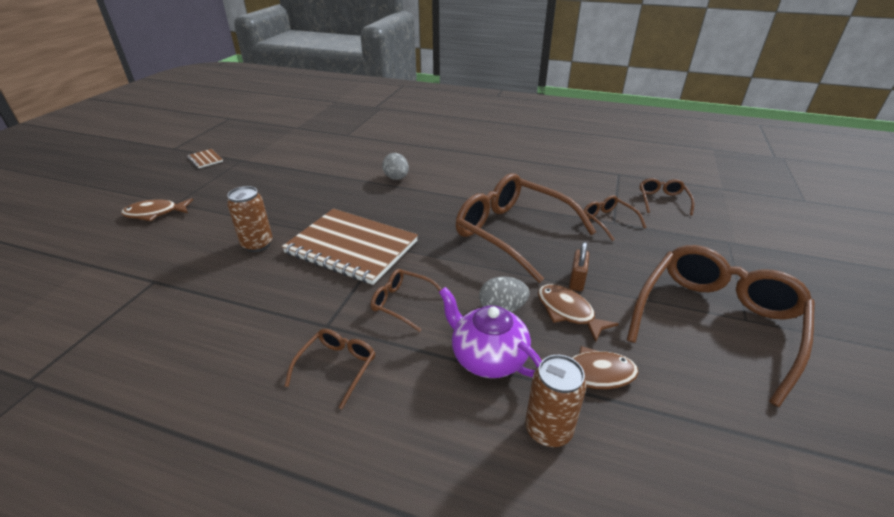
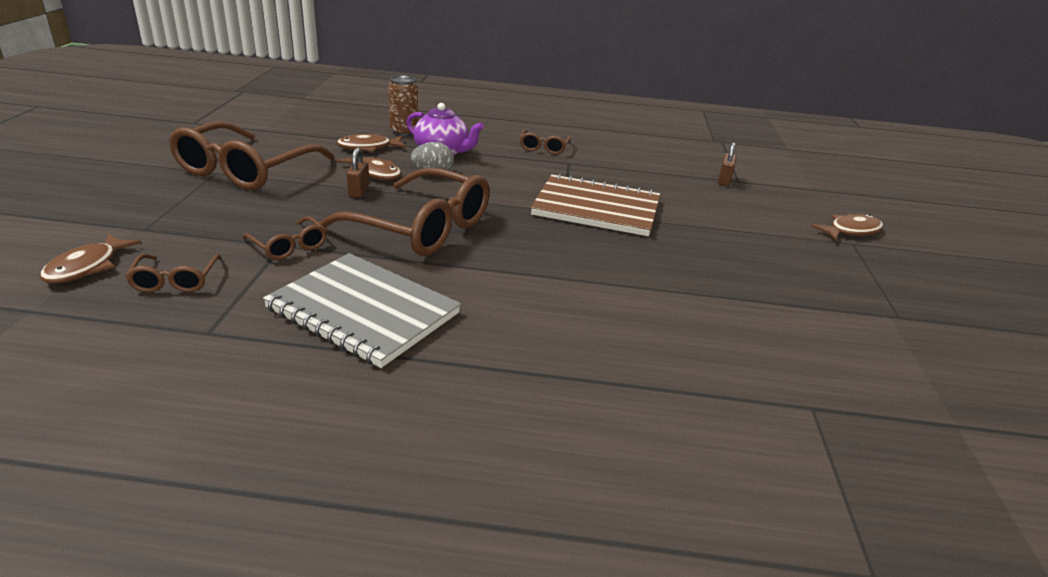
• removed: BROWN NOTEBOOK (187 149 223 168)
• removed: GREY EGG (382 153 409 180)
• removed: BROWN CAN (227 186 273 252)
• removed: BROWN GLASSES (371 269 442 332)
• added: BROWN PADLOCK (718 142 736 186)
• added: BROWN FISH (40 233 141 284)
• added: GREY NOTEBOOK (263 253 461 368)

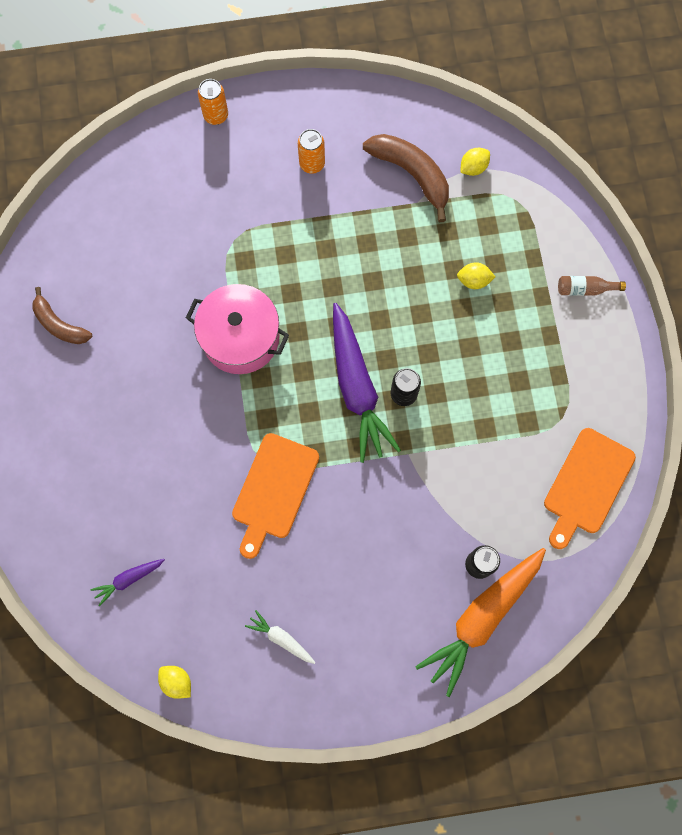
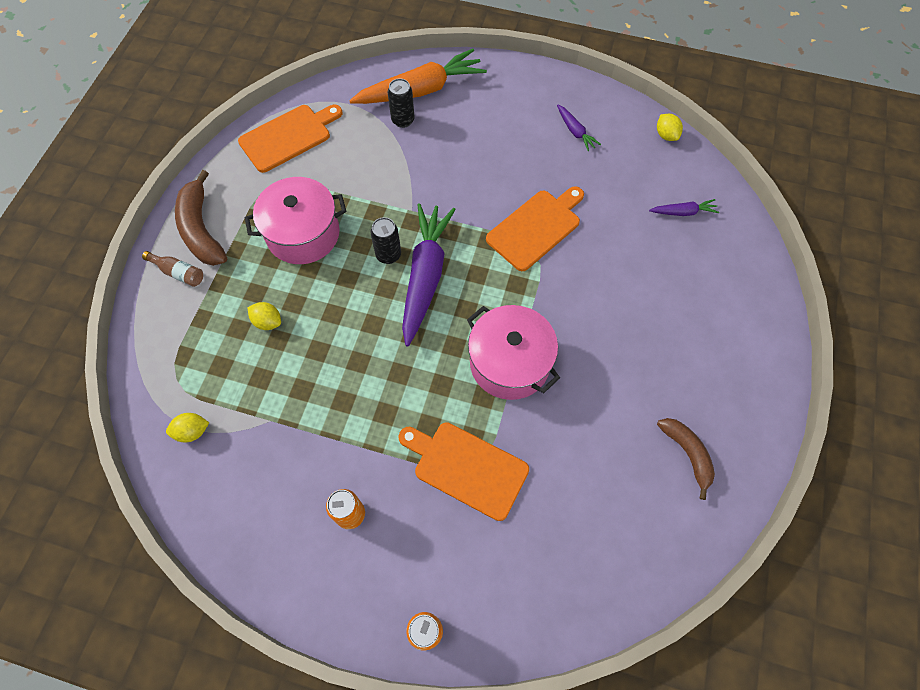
• moved: BROWN BANANA (363 134 449 222) to (175 170 227 266)
• recoloured: WHITE CARROT (245 610 316 664) to PURPLE CARROT (557 105 601 151)
• added: PINK POT (245 177 346 264)
• added: ORANGE CUTTING BOARD (399 422 529 521)

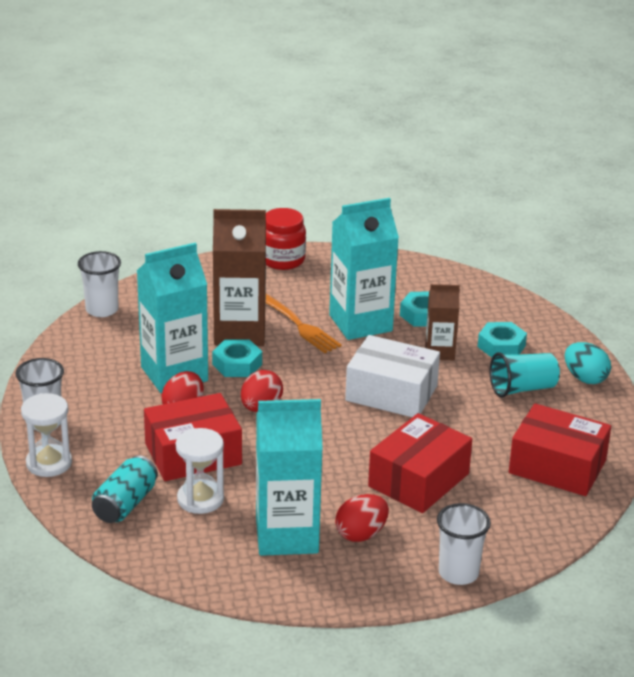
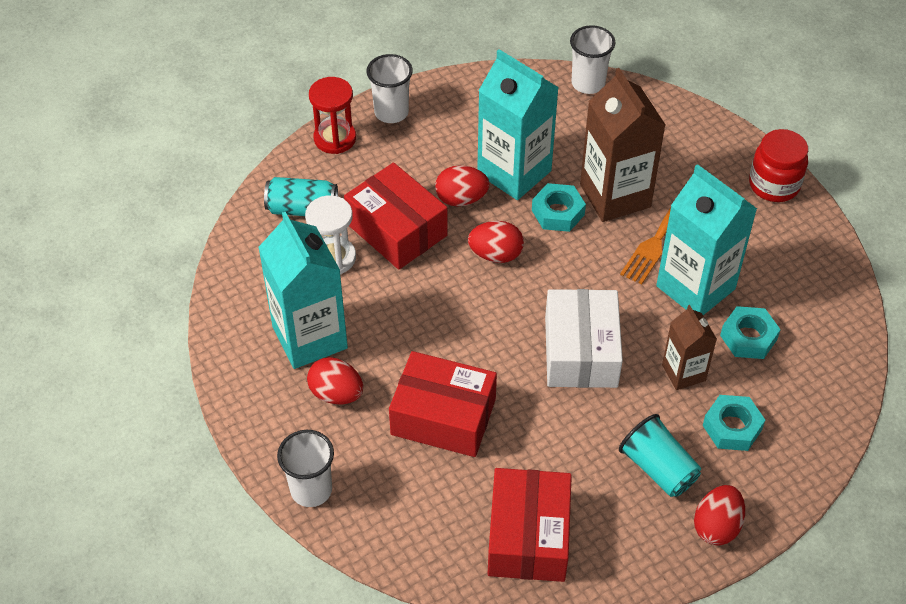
• recoloured: TURQUOISE EGG (565 342 611 384) to RED EGG (694 485 745 546)
• recoloured: WHITE HOURGLASS (21 393 72 477) to RED HOURGLASS (309 77 356 154)

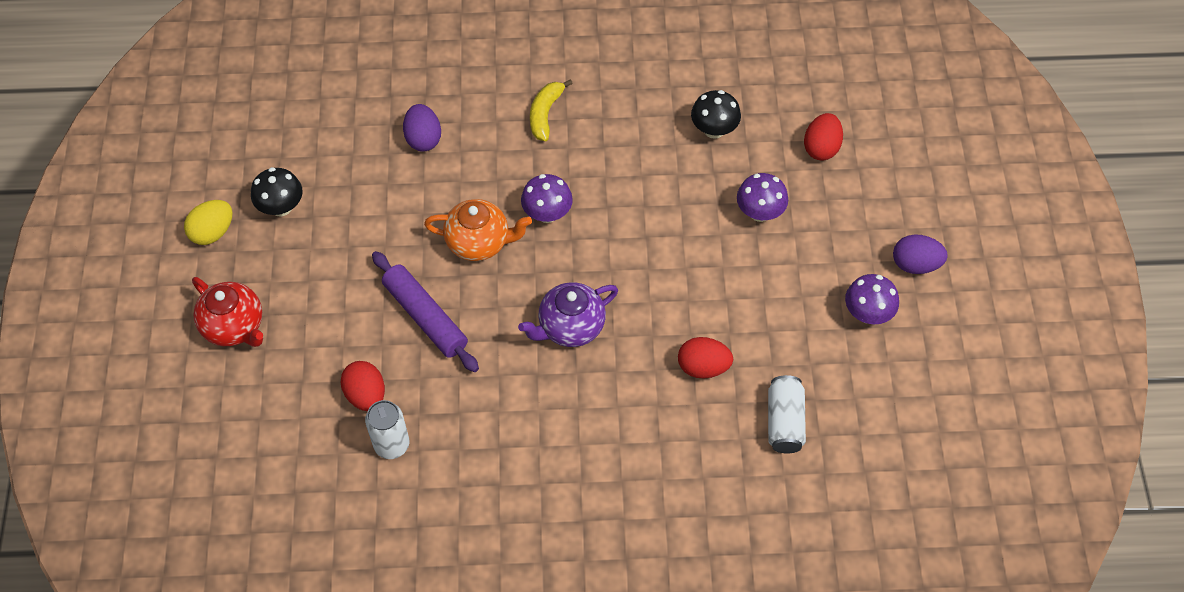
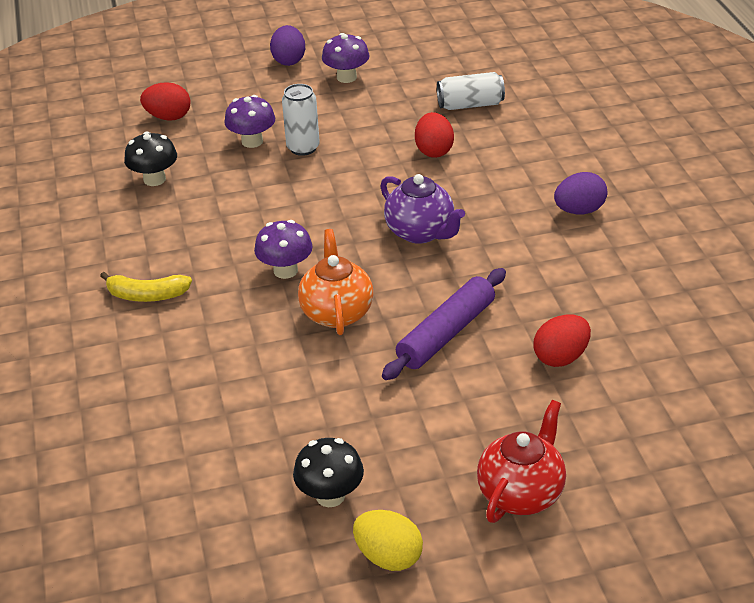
• moved: PURPLE EGG (403 104 441 152) to (554 172 607 215)
• moved: WHITE CAN (365 400 409 459) to (282 84 320 156)

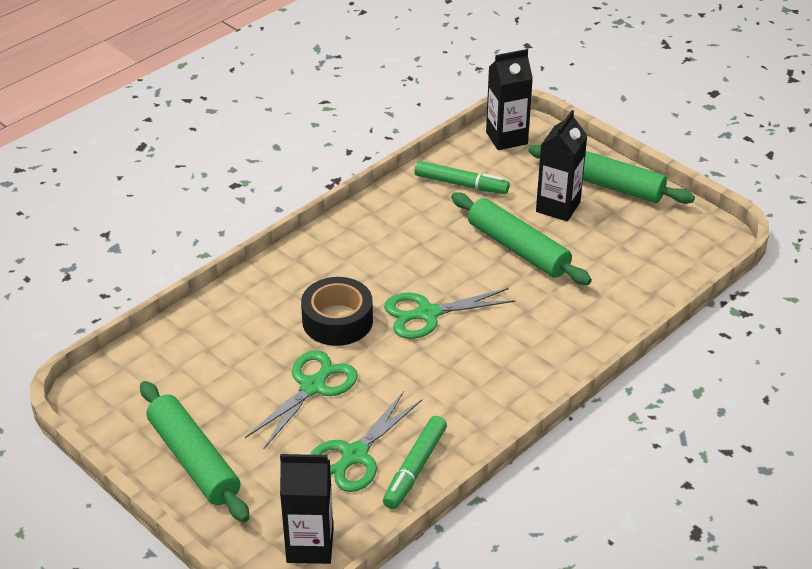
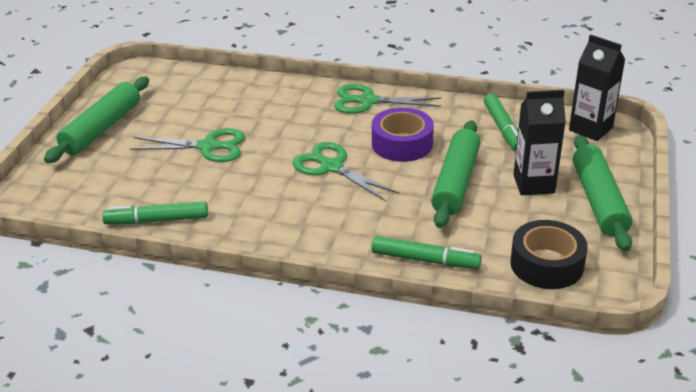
• moved: BLACK TAPE (301 277 373 346) to (510 220 588 289)
• moved: GREEN SCISSORS (310 391 422 492) to (334 84 441 114)
• removed: BLACK CARTON (280 453 334 564)
• added: PURPLE TAPE (372 107 434 162)
• added: GREEN MARKER (372 236 482 269)

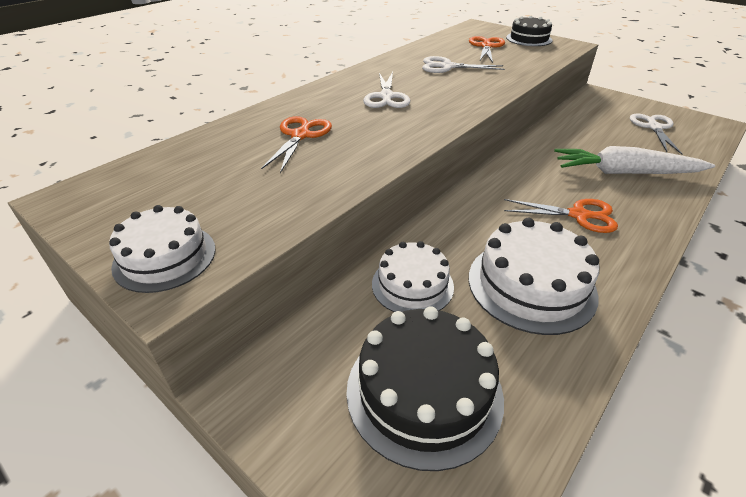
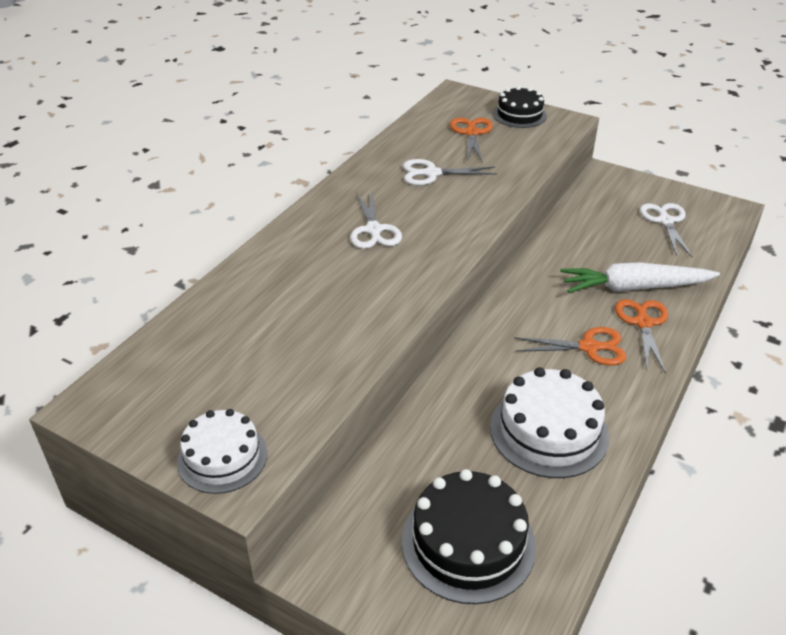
• moved: ORANGE SCISSORS (261 116 332 173) to (615 299 668 374)
• removed: WHITE CAKE (372 241 454 312)

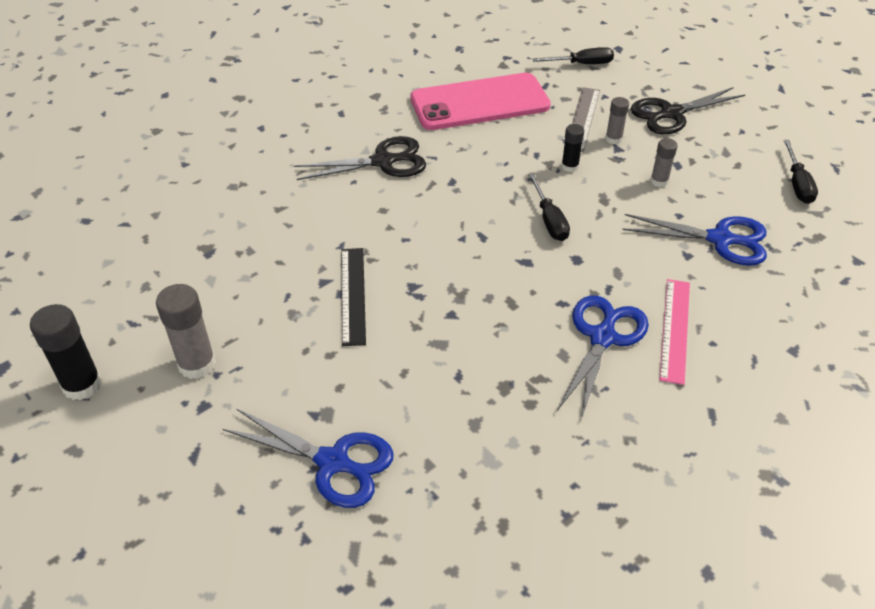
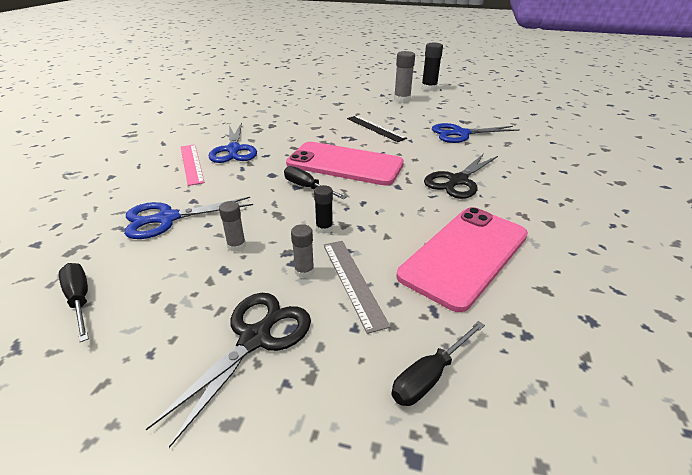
• moved: BLUE SCISSORS (223 409 394 508) to (432 123 520 143)
• added: PINK PHONE (286 142 404 186)

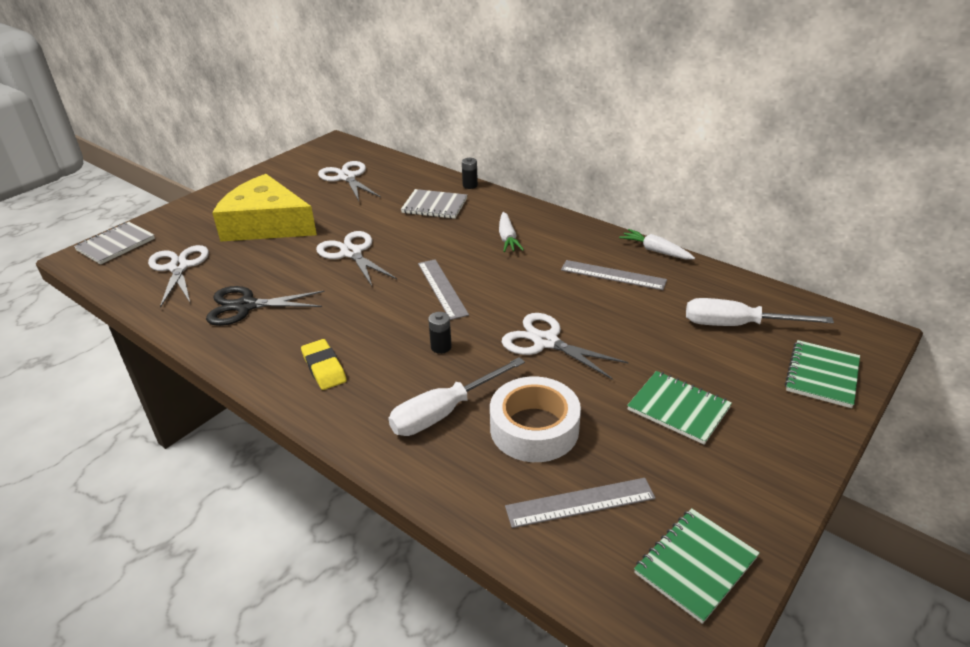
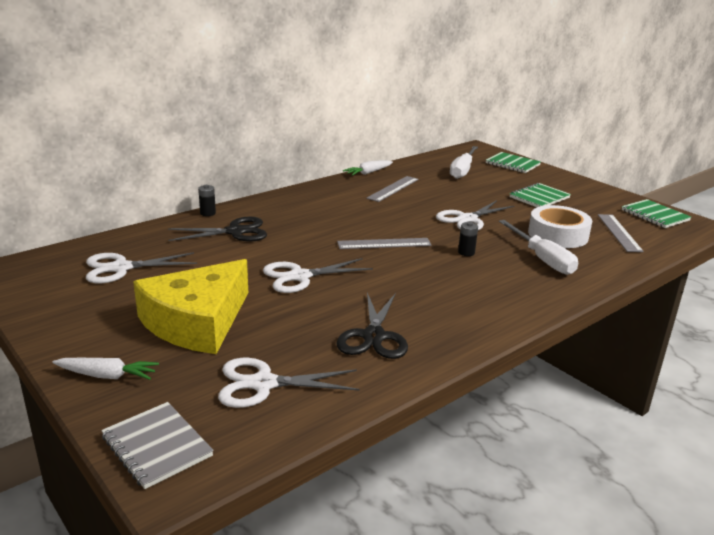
• replaced: GREY NOTEBOOK (401 189 467 219) to BLACK SCISSORS (168 217 267 242)
• moved: WHITE CARROT (499 212 524 252) to (52 358 159 380)
• removed: YELLOW ERASER (301 339 347 390)

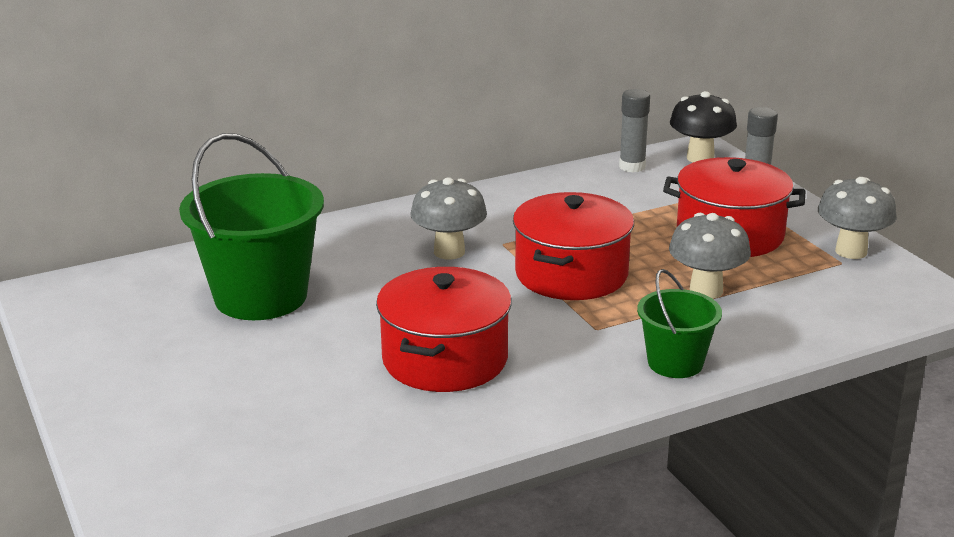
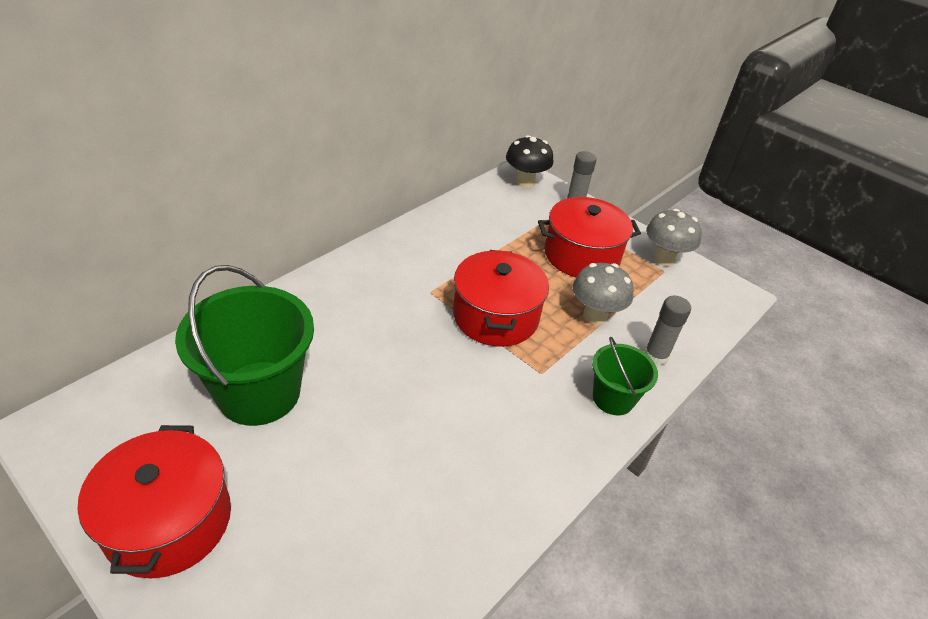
• moved: GREY GLUE STICK (619 89 650 173) to (644 296 691 366)
• removed: GREY MUSHROOM (410 177 487 260)
• moved: RED POT (376 267 512 392) to (78 425 231 578)

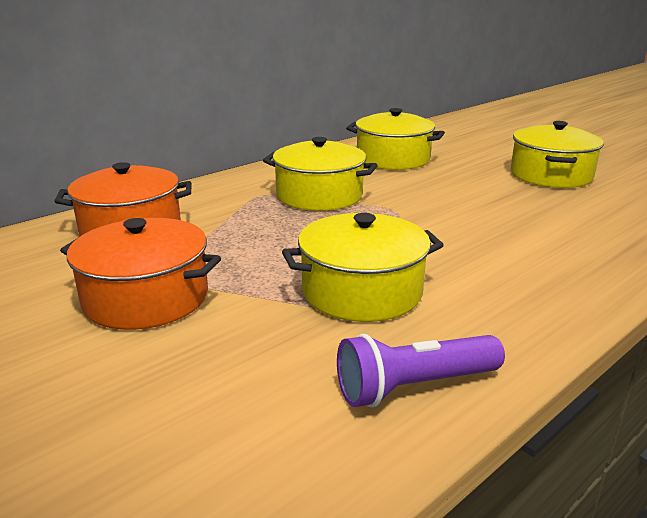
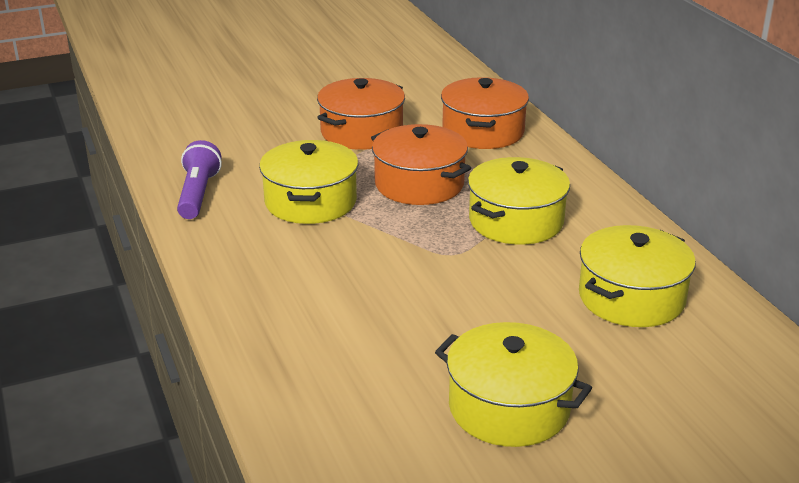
• added: ORANGE POT (371 124 471 205)

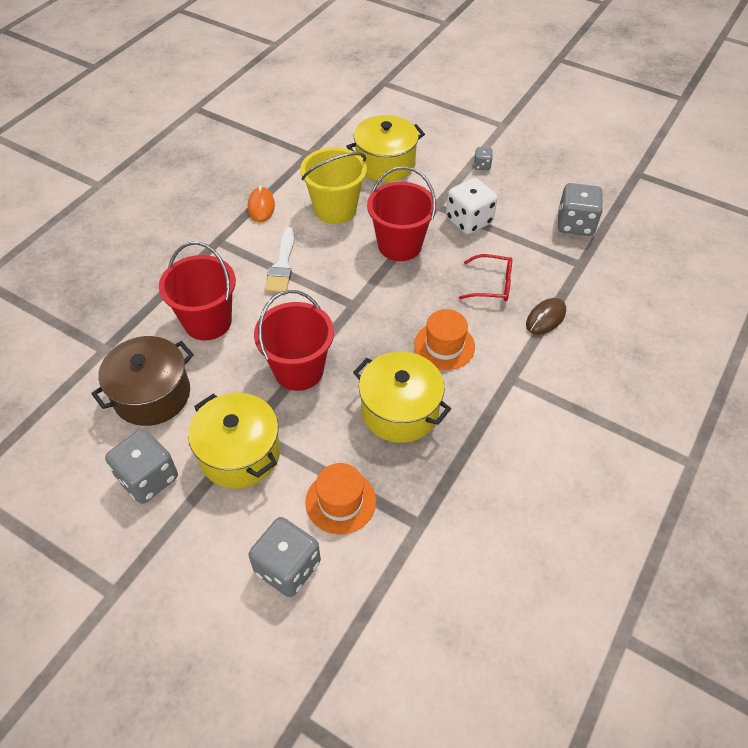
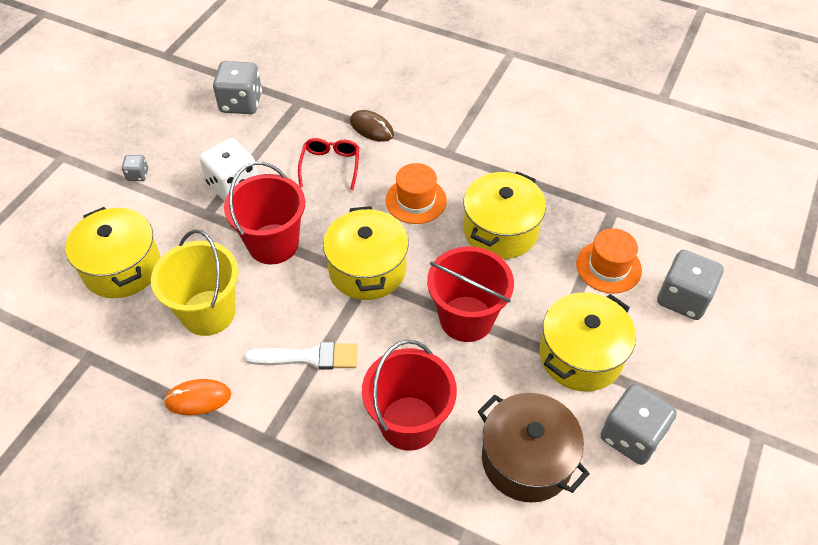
• added: YELLOW POT (323 206 409 300)

